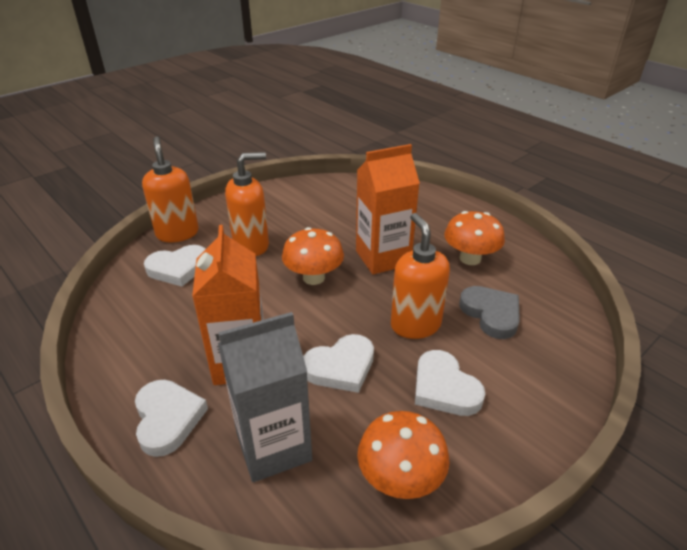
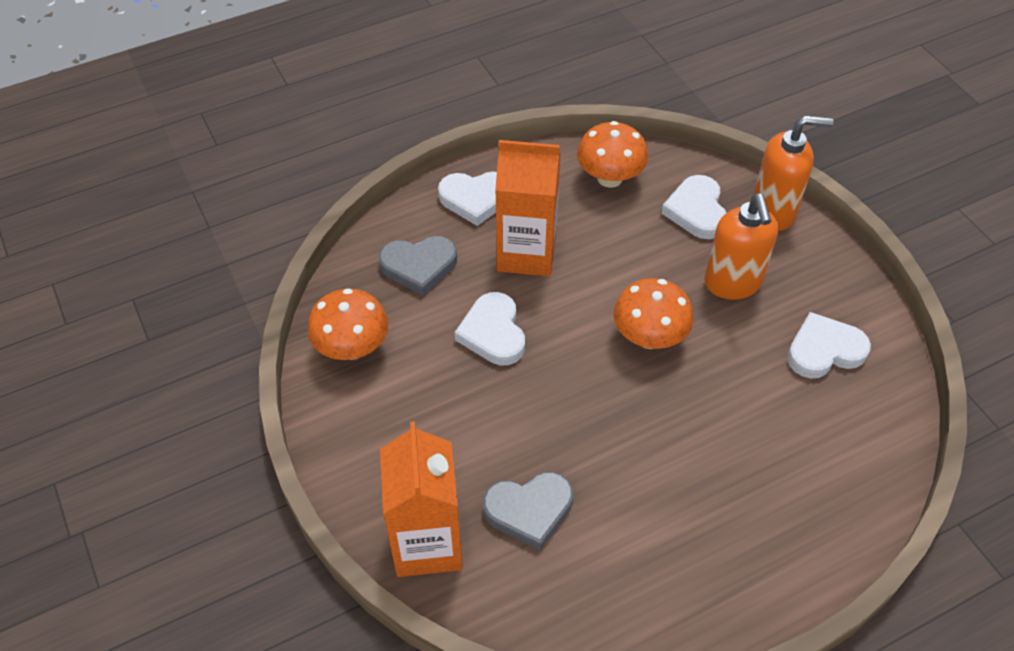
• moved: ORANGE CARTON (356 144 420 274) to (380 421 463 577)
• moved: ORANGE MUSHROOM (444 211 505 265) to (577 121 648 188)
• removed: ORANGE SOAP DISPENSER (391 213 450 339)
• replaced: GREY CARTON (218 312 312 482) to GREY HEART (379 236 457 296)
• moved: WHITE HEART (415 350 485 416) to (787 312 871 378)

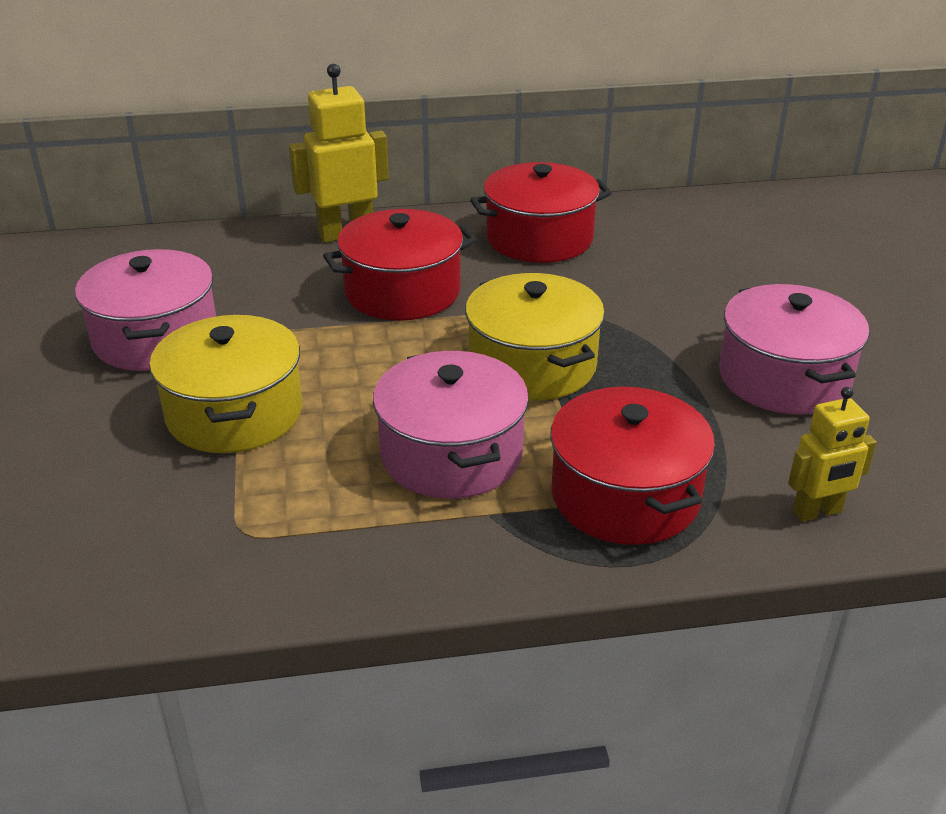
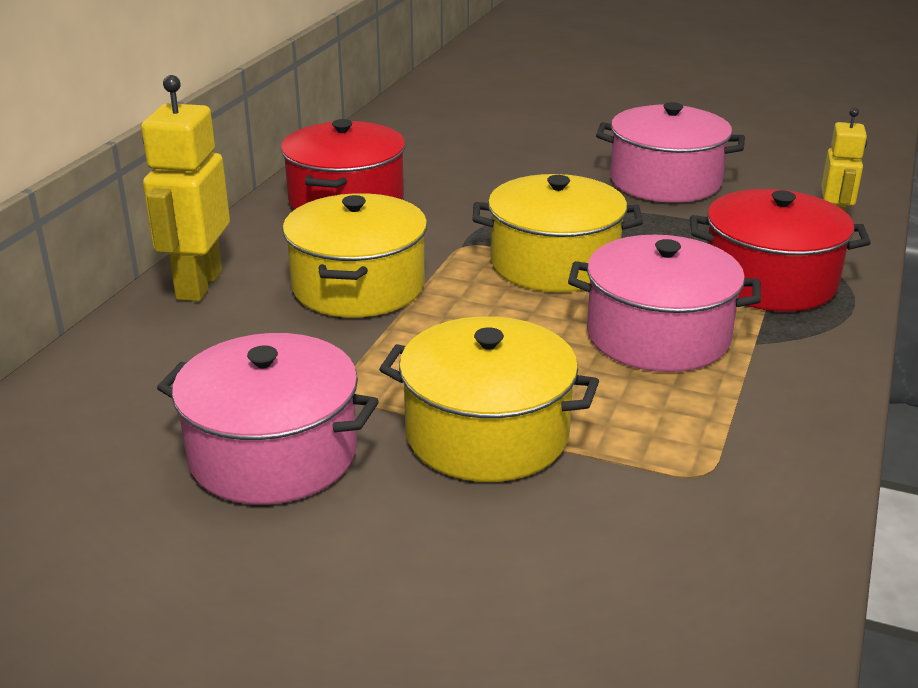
• recoloured: RED POT (323 209 477 321) to YELLOW POT (283 193 427 317)

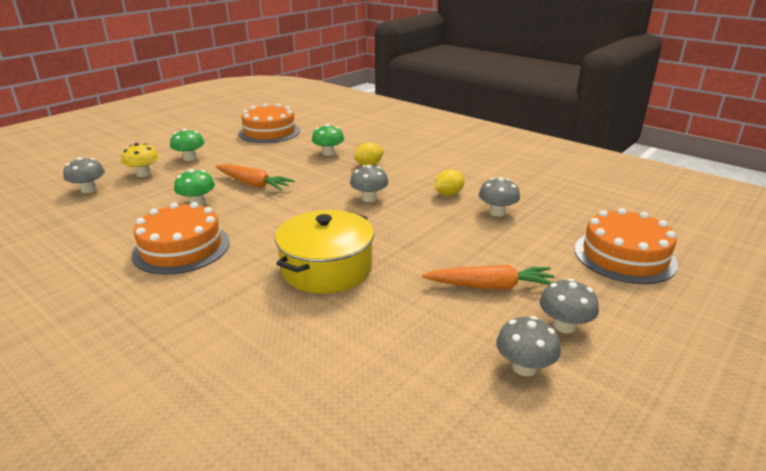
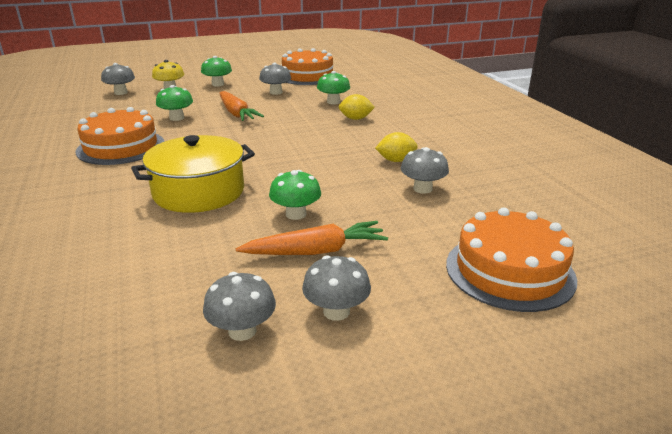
• moved: GREY MUSHROOM (350 165 389 202) to (259 63 291 95)
• turned: ORANGE CARROT (422 265 554 290) = (236 221 388 255) 45 degrees counterclockwise
• added: GREEN MUSHROOM (269 170 321 220)

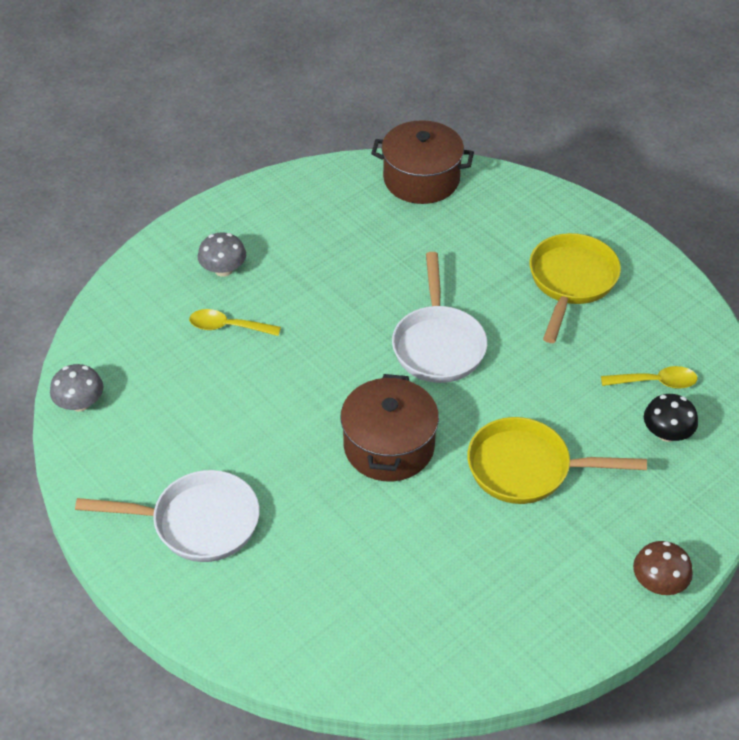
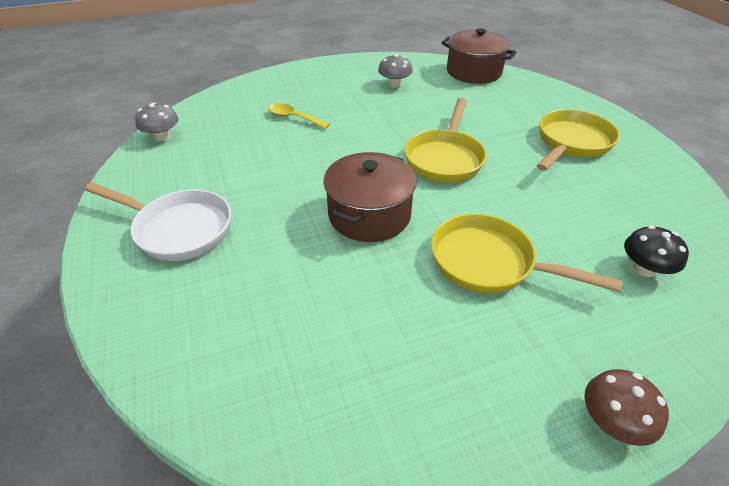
• moved: GREY MUSHROOM (198 232 246 277) to (378 54 413 88)
• recoloured: WHITE PAN (392 252 487 383) to YELLOW PAN (405 98 487 183)
• removed: YELLOW SPOON (601 366 698 389)

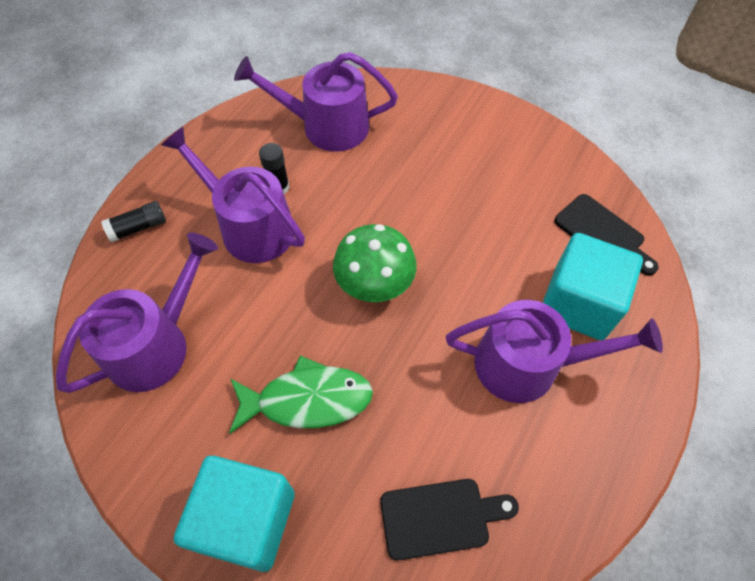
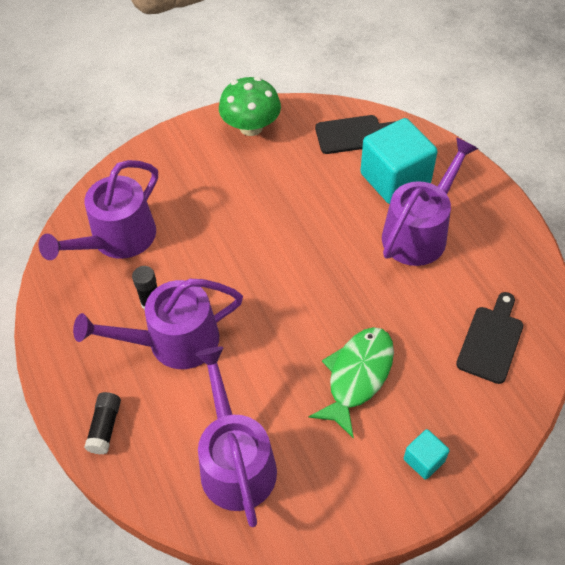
• moved: GREEN MUSHROOM (333 224 417 302) to (219 77 281 136)
• resized: TURQUOISE CUBE (173 456 295 572) = (404 429 450 480) x0.47

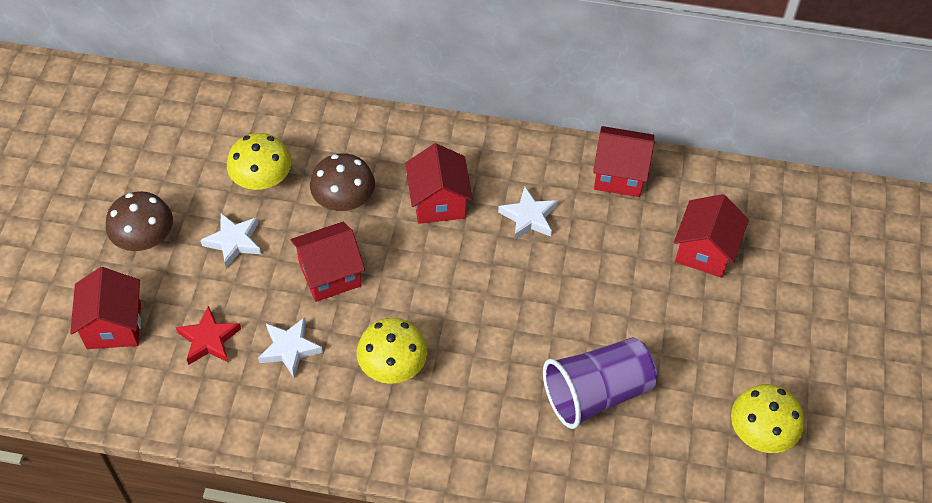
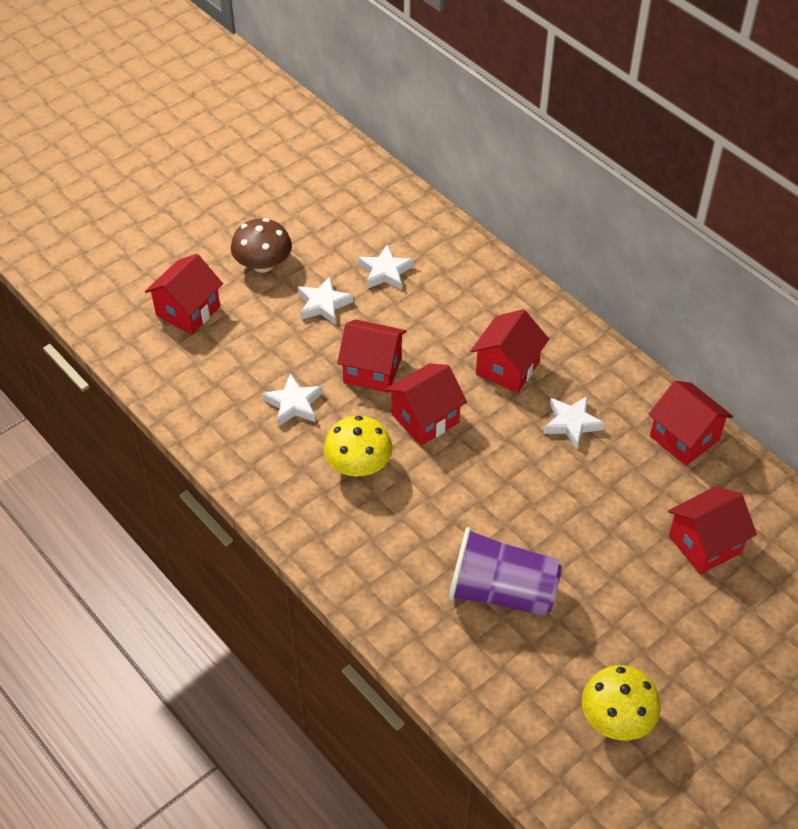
• replaced: YELLOW MUSHROOM (227 133 291 190) to WHITE STAR (358 245 414 290)
• removed: BROWN MUSHROOM (310 153 375 211)
• removed: RED STAR (176 306 241 365)
• added: RED HOUSE (385 364 467 446)

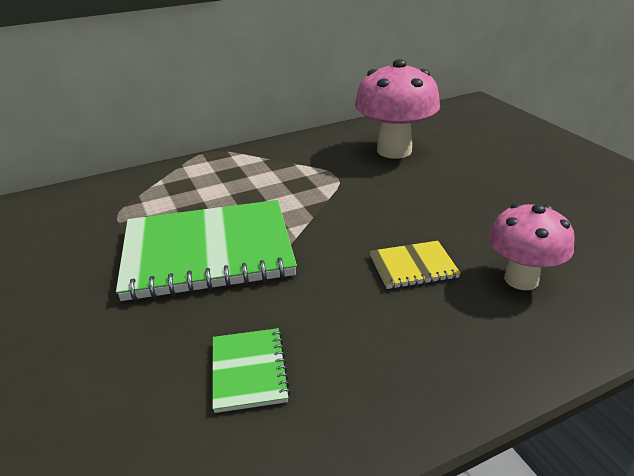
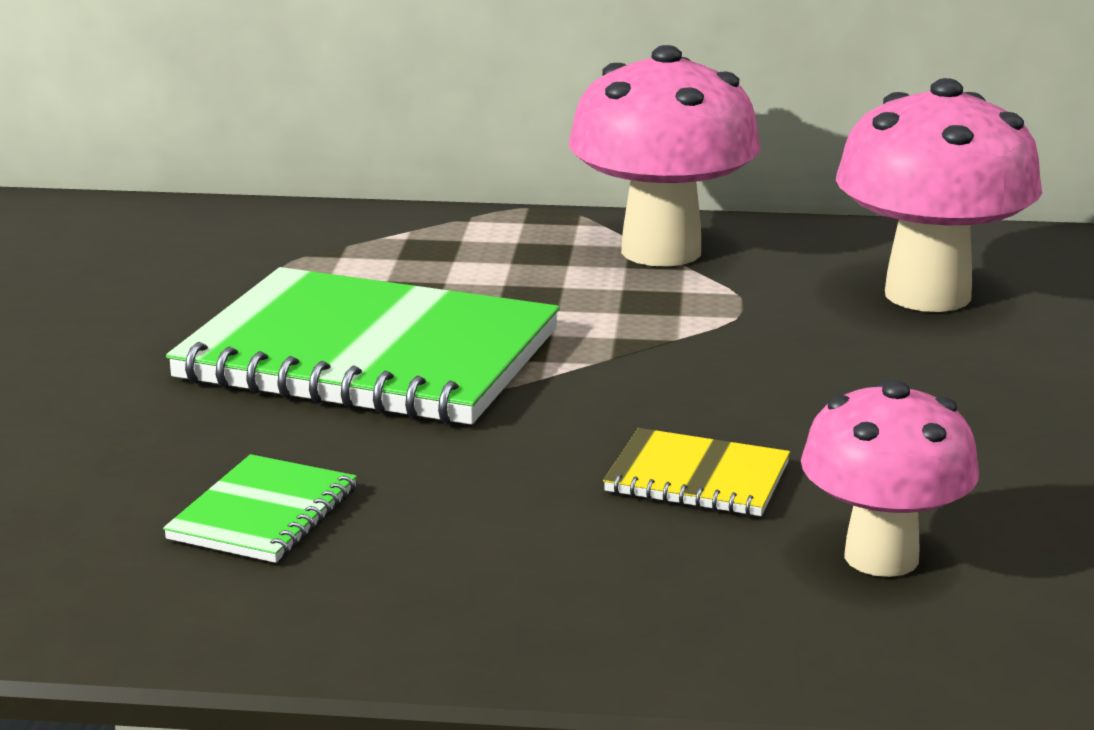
• added: PINK MUSHROOM (569 45 761 267)

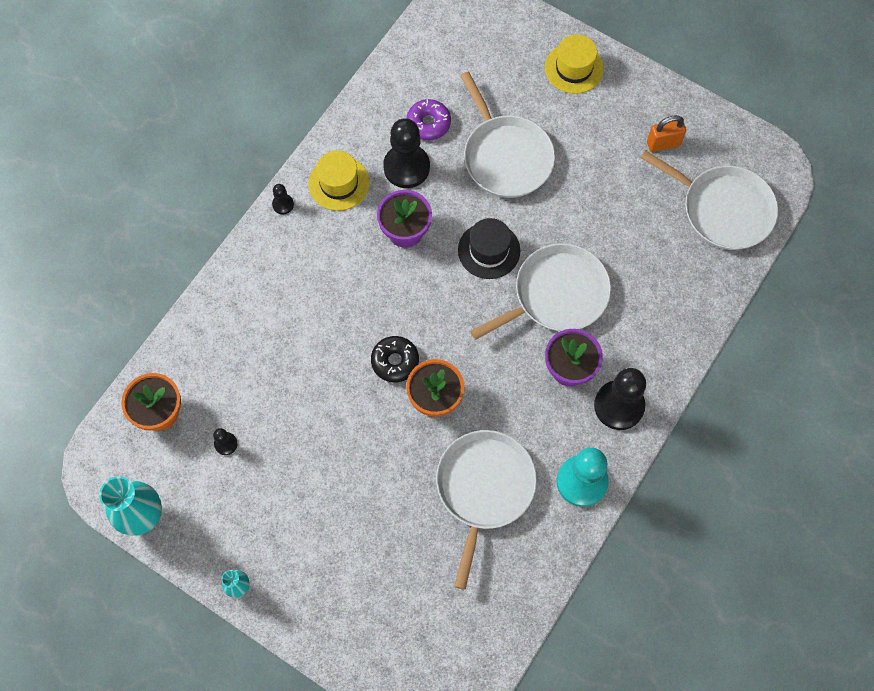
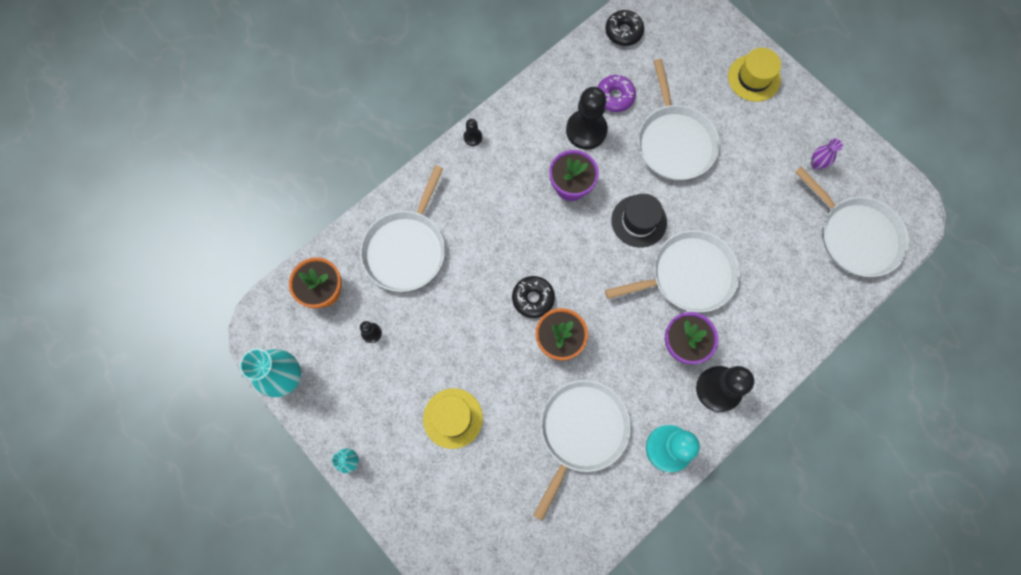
• replaced: ORANGE PADLOCK (647 115 686 152) to PURPLE VASE (811 139 843 170)
• moved: YELLOW HAT (309 150 370 211) to (423 388 483 449)
• added: BLACK DONUT (605 10 644 46)
• added: WHITE PAN (360 165 445 292)

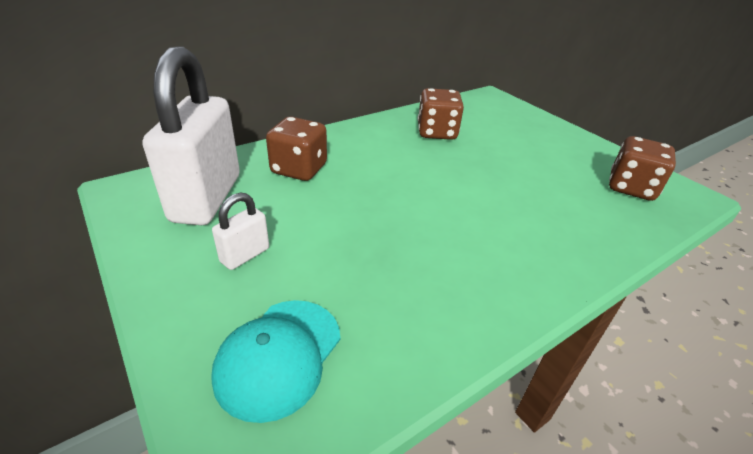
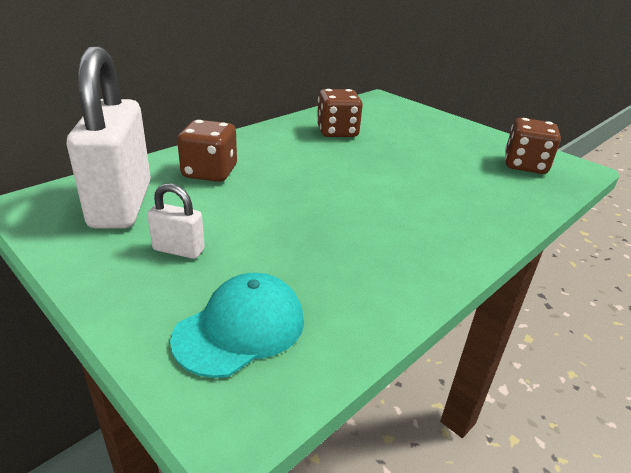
• turned: WHITE PADLOCK (212 192 269 270) = (147 183 205 259) 75 degrees clockwise
• turned: TURQUOISE CAP (211 300 340 423) = (170 273 304 378) 150 degrees counterclockwise

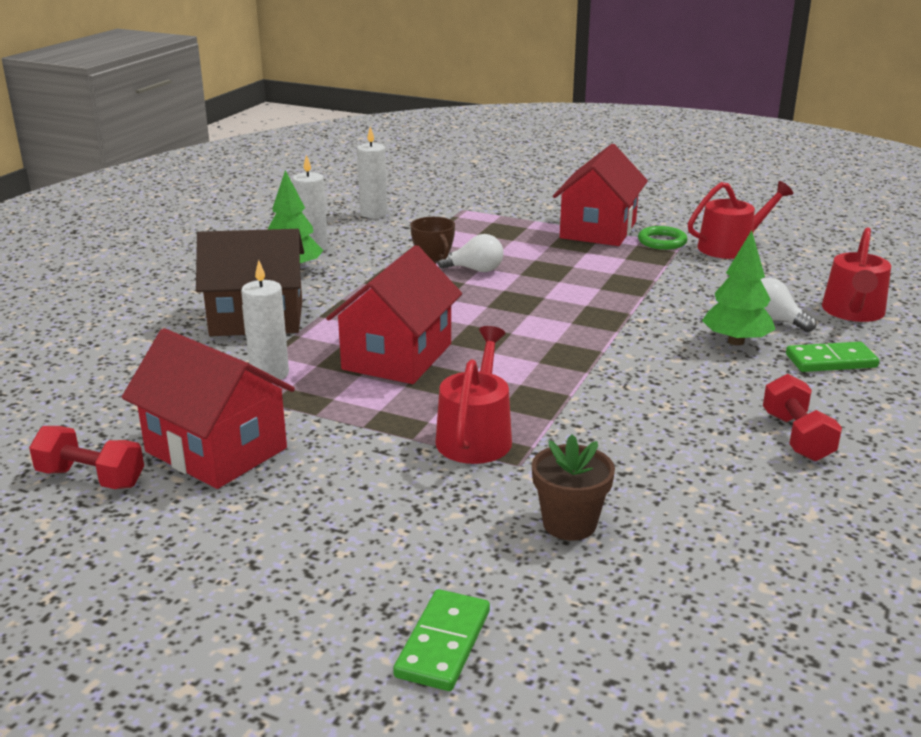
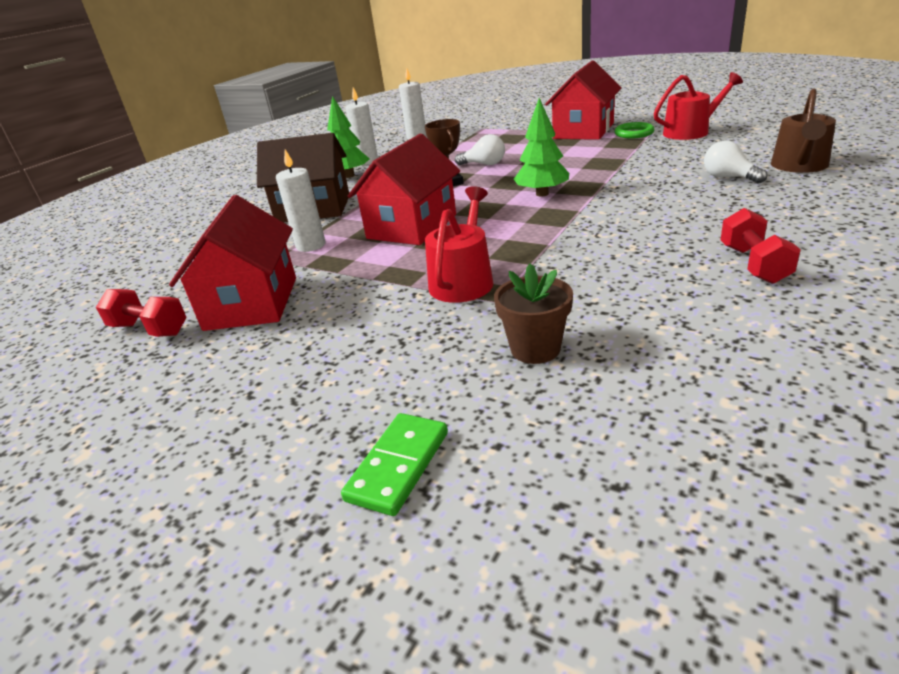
• recoloured: RED WATERING CAN (822 227 891 322) to BROWN WATERING CAN (771 89 836 173)
• moved: GREEN TREE (702 230 775 345) to (514 98 569 197)
• turned: RED HOUSE (122 328 295 489) = (169 195 296 331) 45 degrees clockwise
• removed: GREEN DOMINO (786 342 879 372)

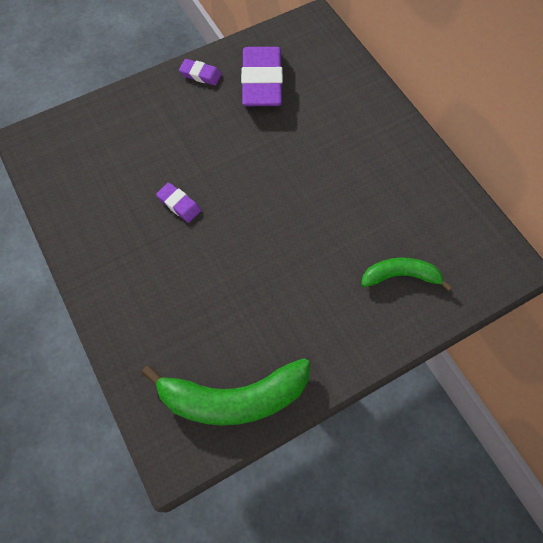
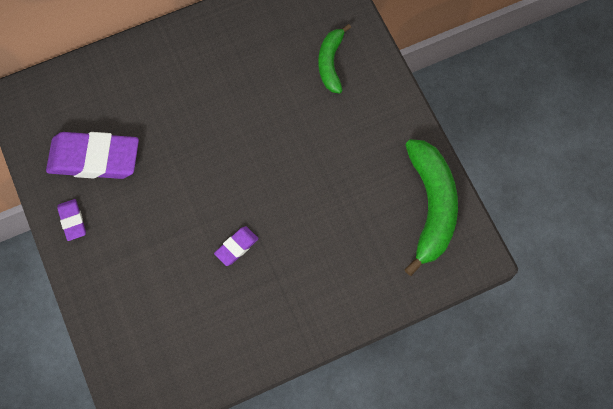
• turned: PURPLE ERASER (179 59 222 85) = (57 199 86 241) 45 degrees counterclockwise

